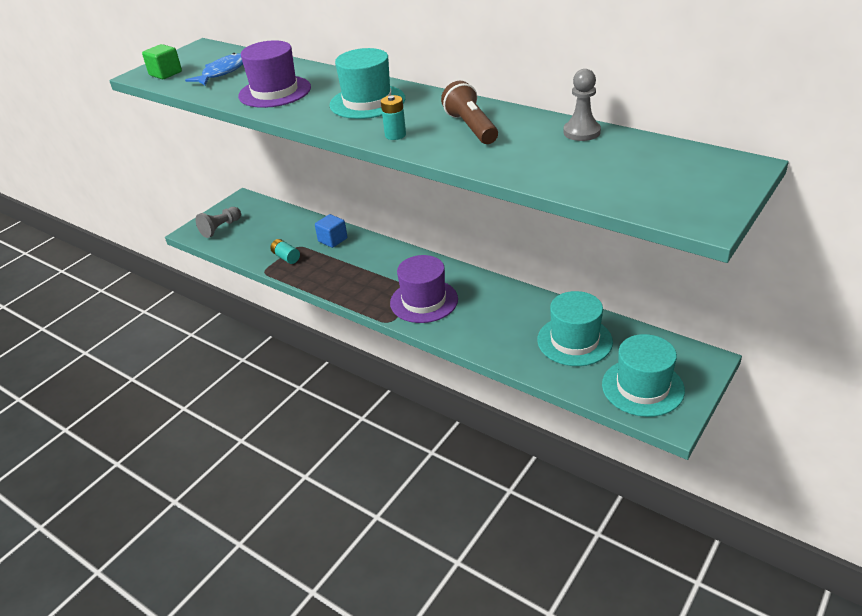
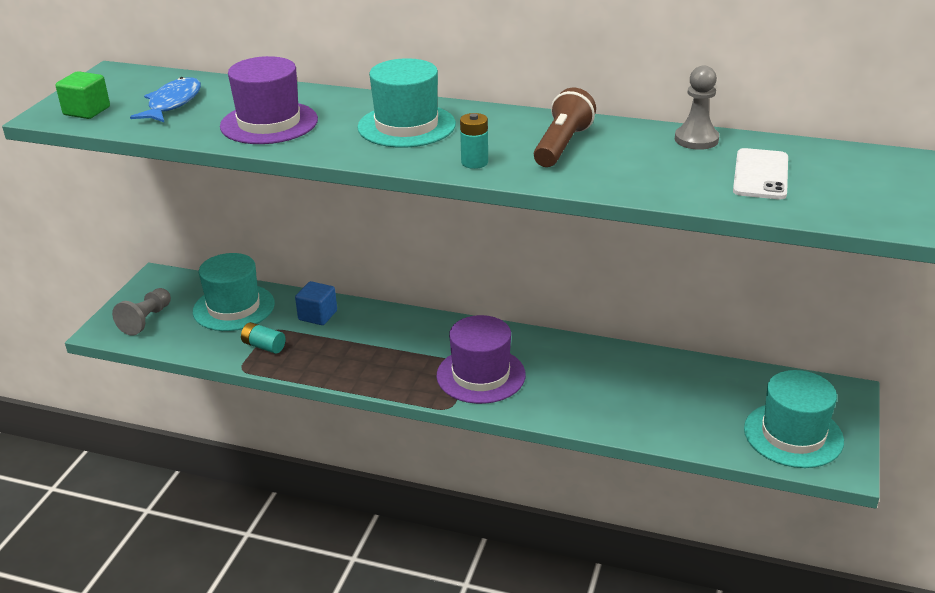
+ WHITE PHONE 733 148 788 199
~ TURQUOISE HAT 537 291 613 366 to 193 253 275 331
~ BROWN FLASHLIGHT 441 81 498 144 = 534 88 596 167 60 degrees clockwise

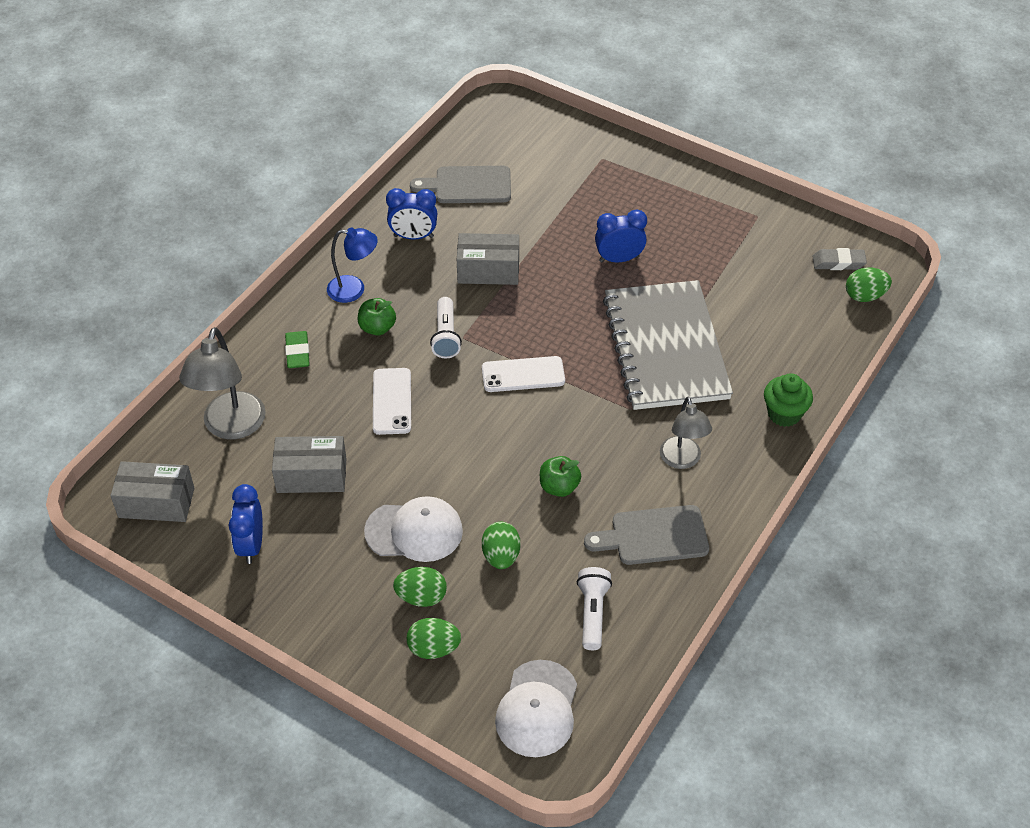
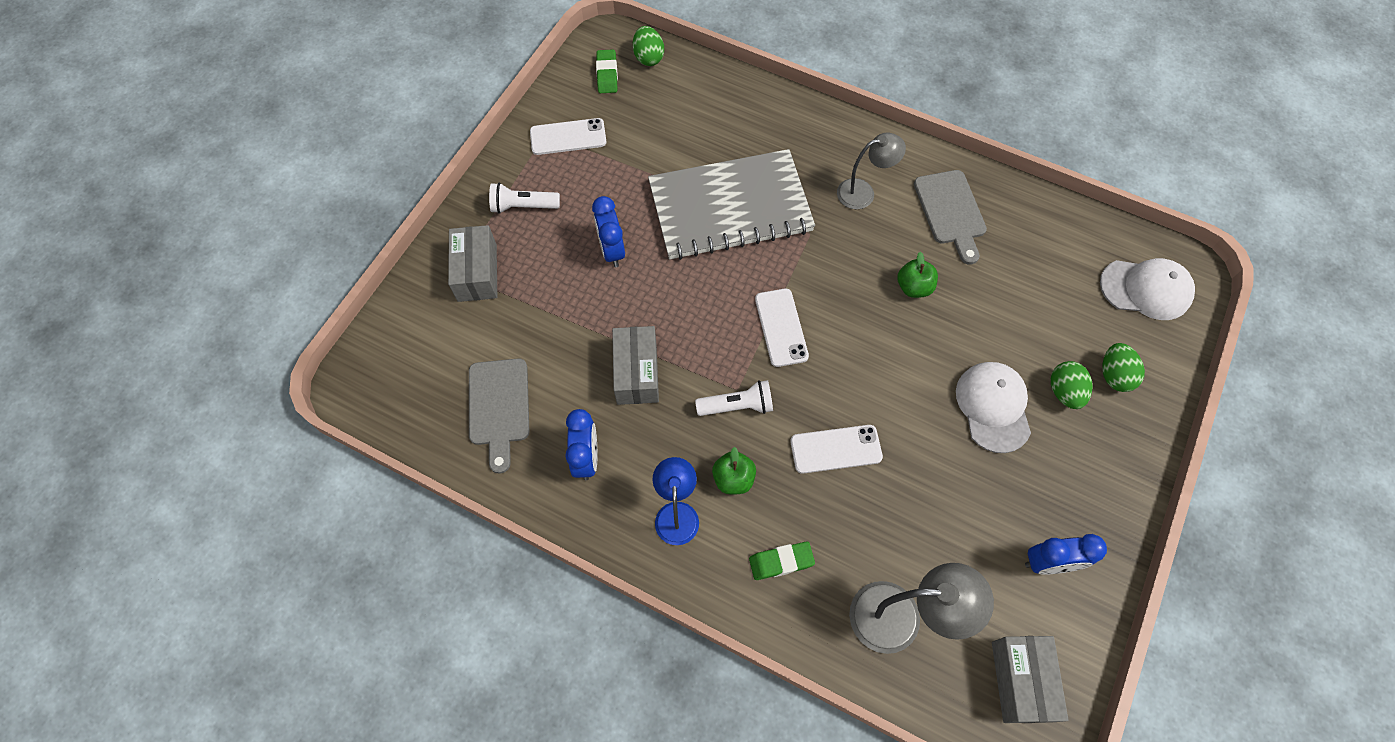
- GREEN EGG 482 522 520 569
- GREEN CUPCAKE 764 373 813 427
+ WHITE PHONE 530 118 606 155
~ GREY BOX 272 436 346 493 to 448 225 497 302
~ WHITE FLASHLIGHT 577 567 612 650 to 489 183 560 214
~ GREY ERASER 812 248 867 270 to GREEN ERASER 596 49 618 93

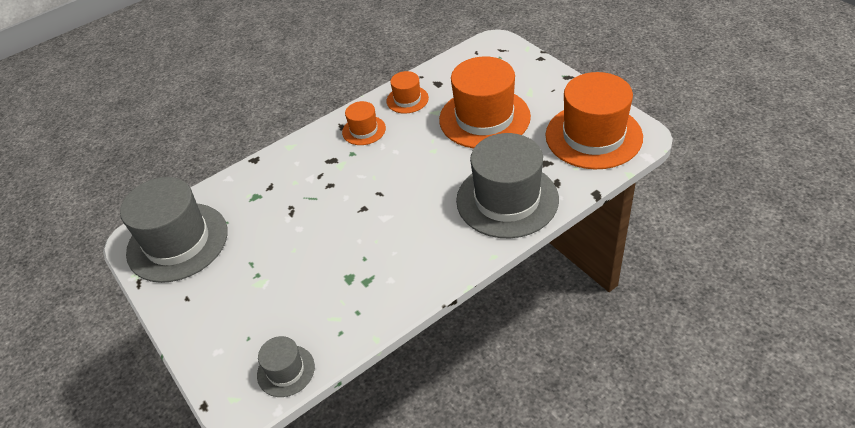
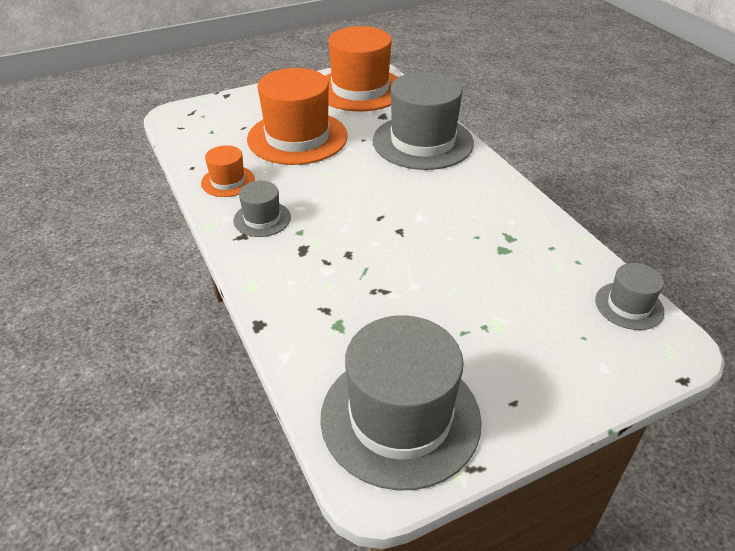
~ ORANGE HAT 342 101 386 145 to GREY HAT 233 181 291 237

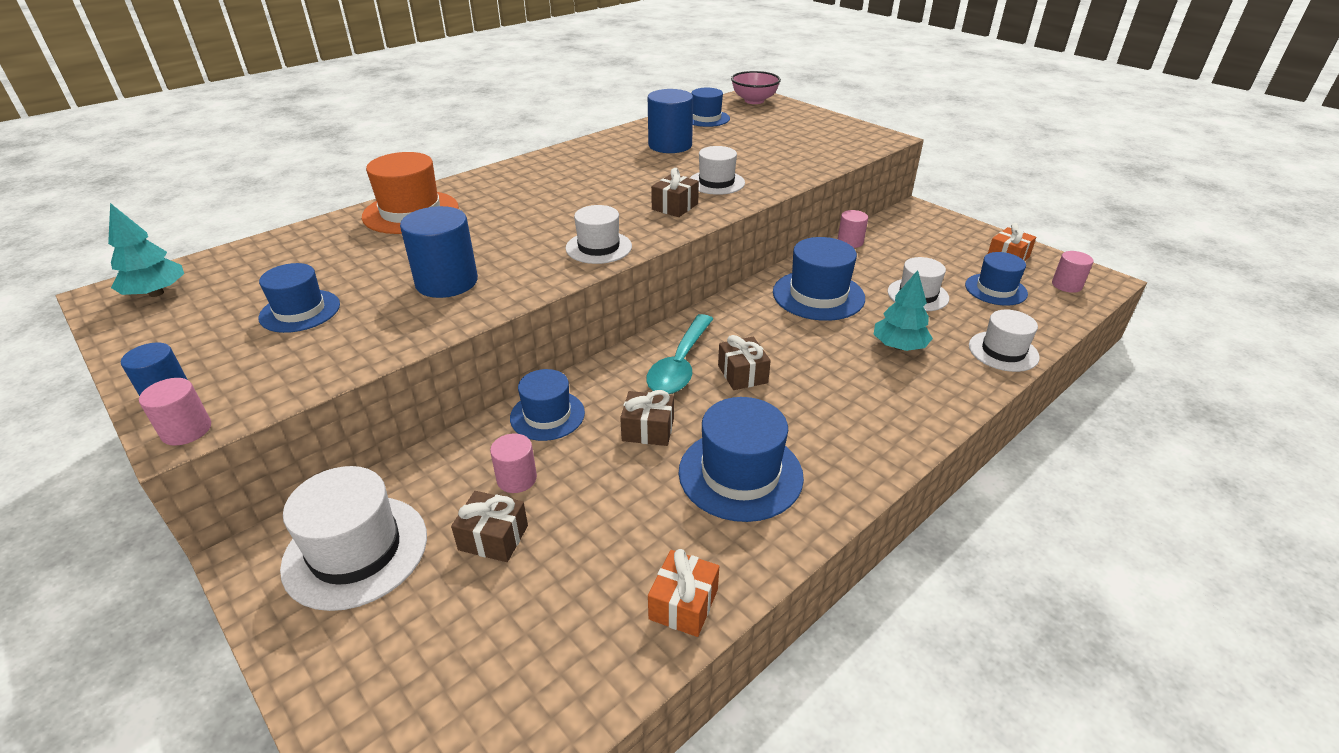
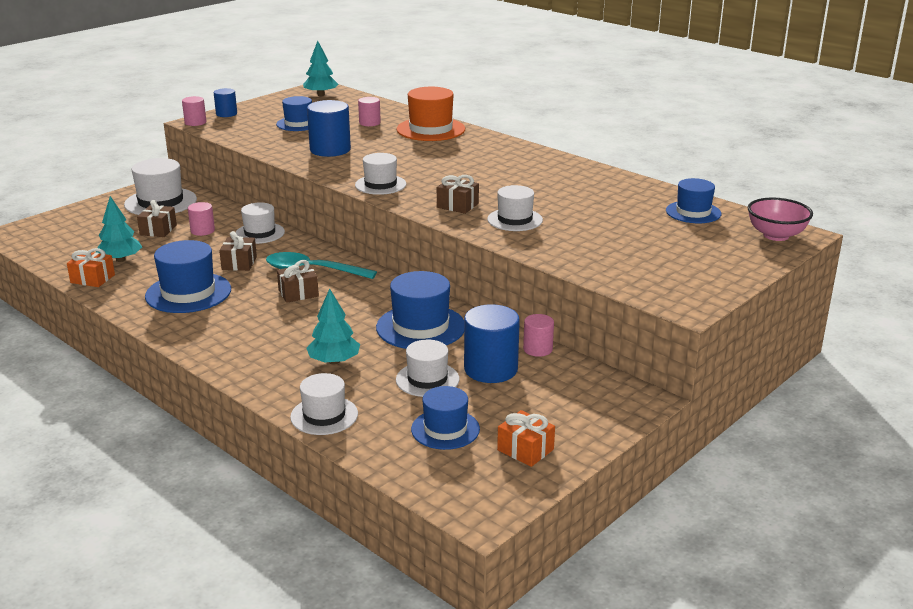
+ TURQUOISE TREE 96 196 142 262
~ BLUE CYLINDER 648 89 693 153 to 464 304 520 383
~ PINK CYLINDER 1052 251 1093 293 to 358 97 381 126
~ BLUE HAT 510 369 585 441 to WHITE HAT 236 203 285 244

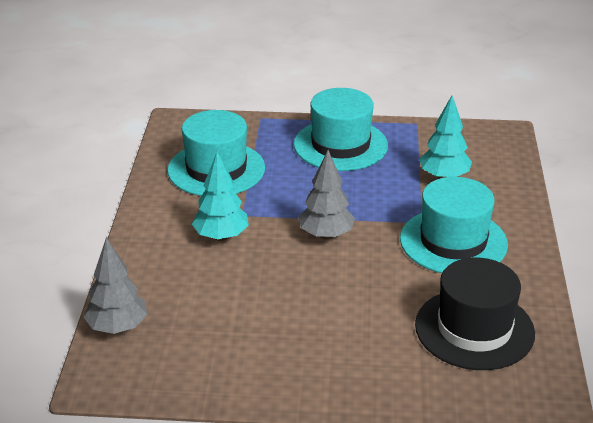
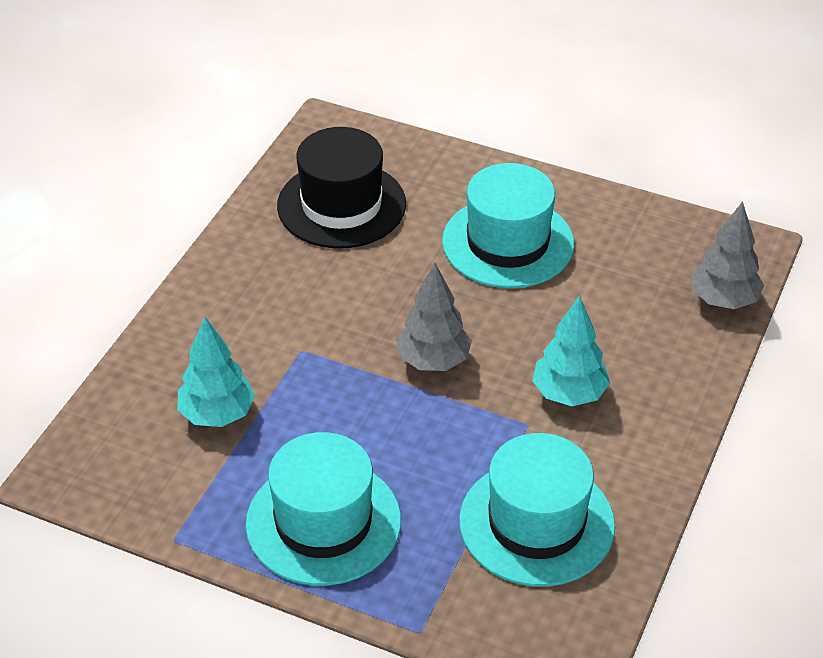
~ TURQUOISE HAT 400 177 508 273 to 442 163 574 288

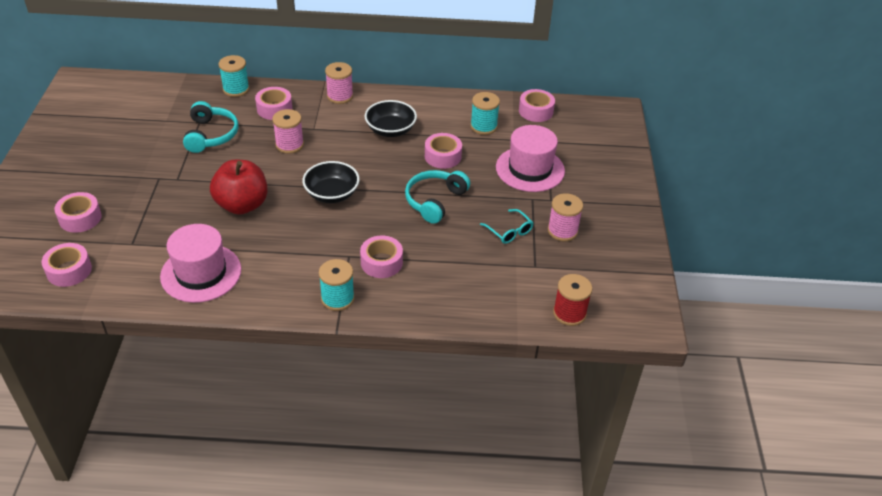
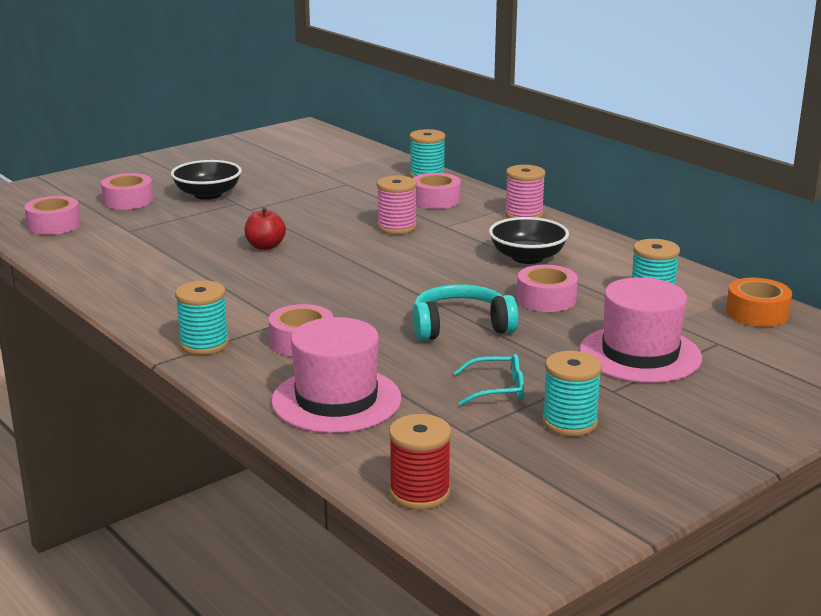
- TURQUOISE HEADPHONES 183 101 239 153
~ PINK HAT 160 224 241 303 to 271 317 401 433
~ BLACK BOWL 302 161 360 203 to 171 160 242 200
~ PINK TAPE 519 89 555 122 to ORANGE TAPE 726 278 792 327
~ PINK SPOOL 548 193 583 241 to TURQUOISE SPOOL 542 351 602 436
~ TURQUOISE GLASSES 480 209 533 244 = 454 354 524 406 105 degrees counterclockwise
~ RED APPLE 210 160 268 215 = 245 207 286 250 x0.55

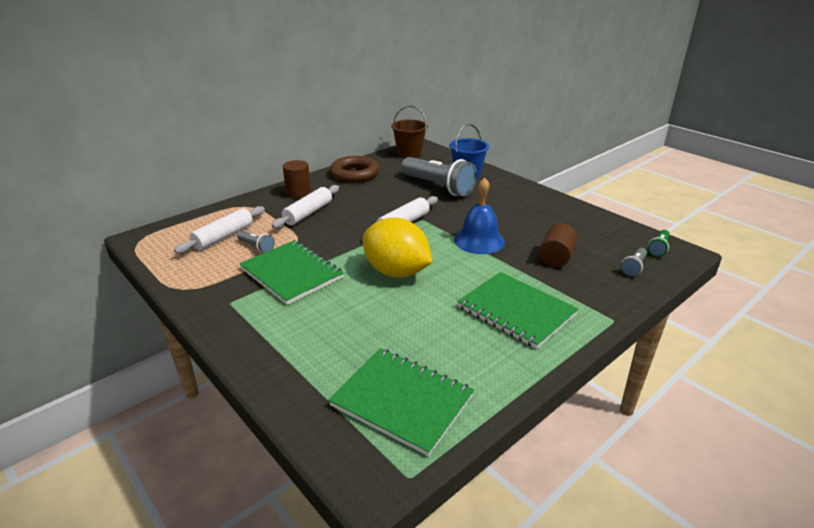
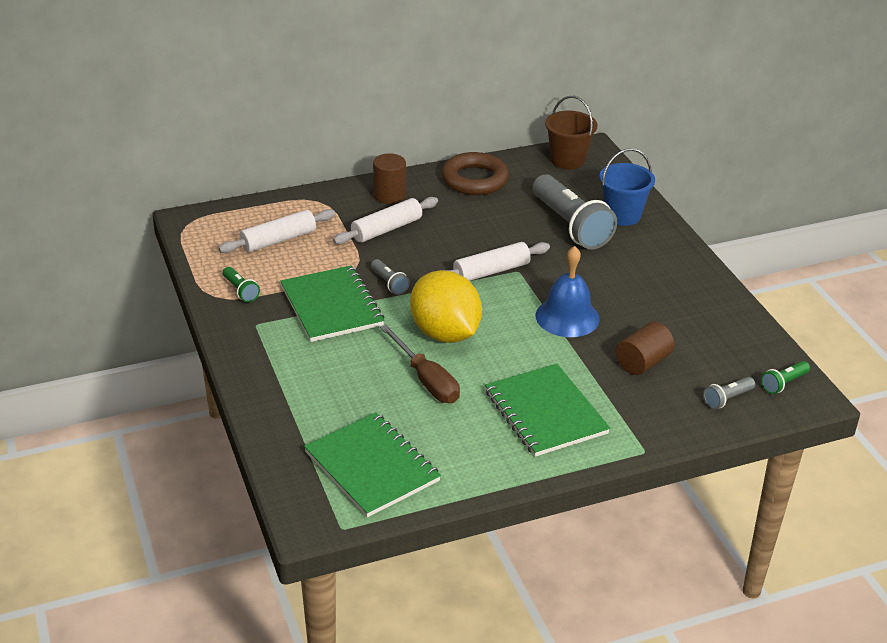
+ GREEN FLASHLIGHT 223 267 260 302
+ BROWN SCREWDRIVER 380 324 460 403
~ GREY FLASHLIGHT 237 231 275 253 to 371 259 410 295

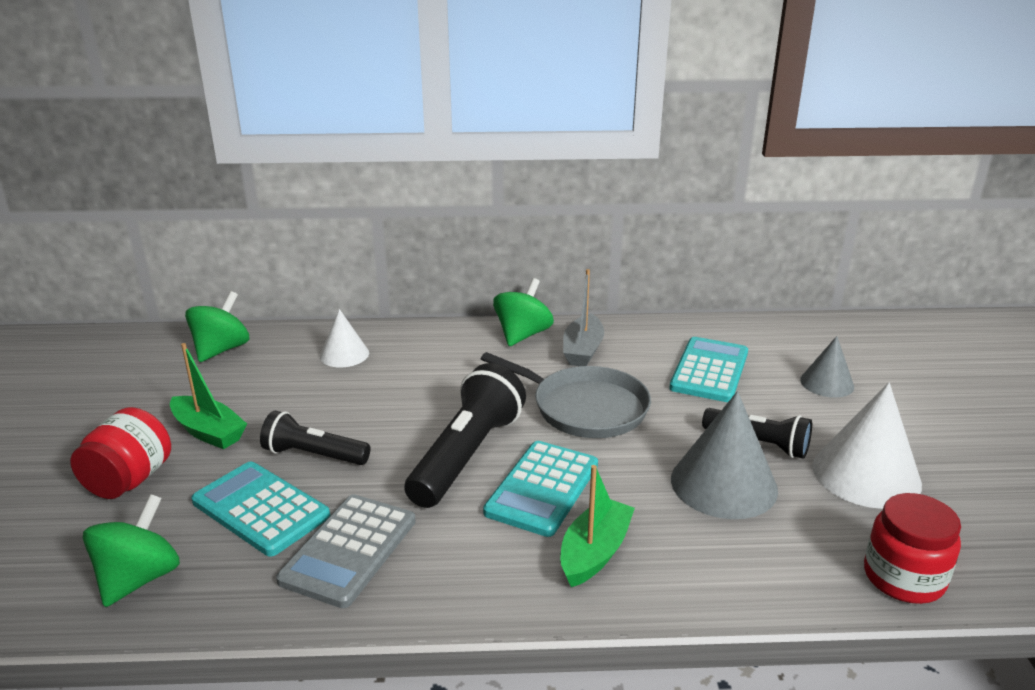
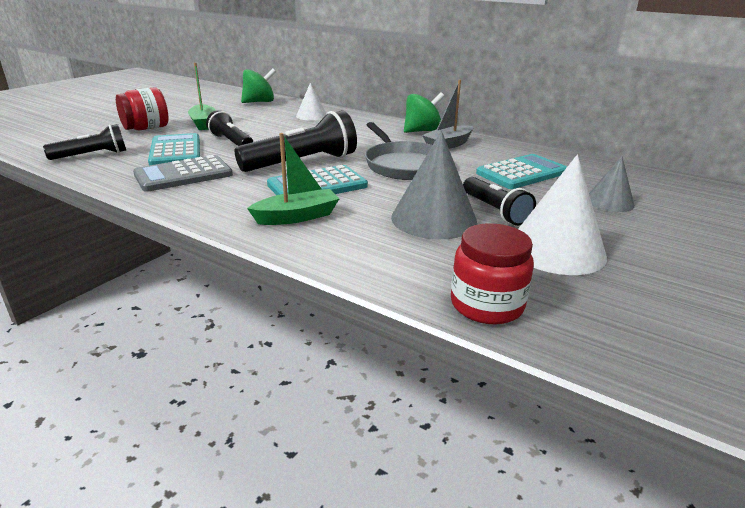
~ GREEN SPINNING TOP 83 494 180 607 to BLACK FLASHLIGHT 43 124 126 160

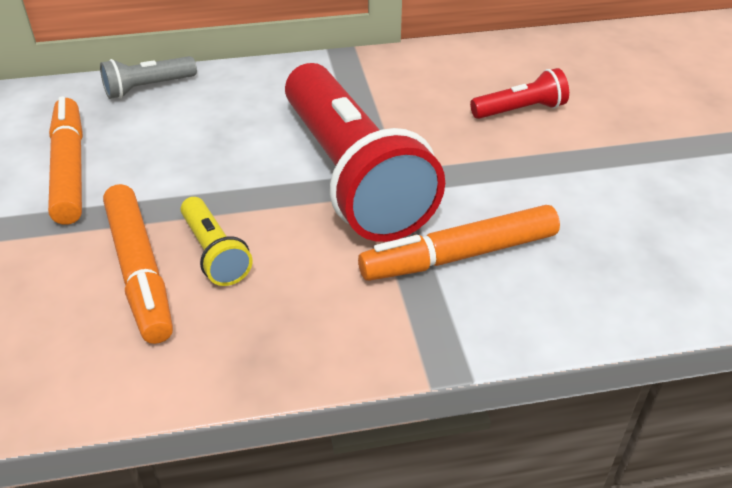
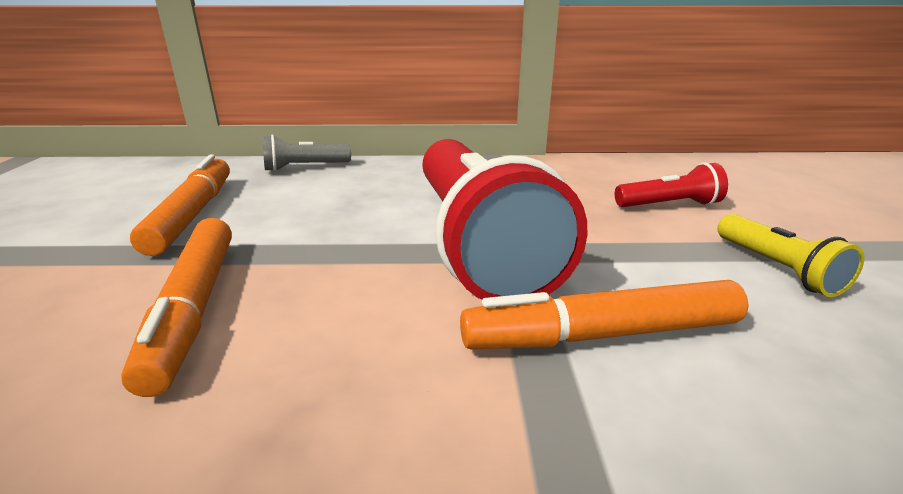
~ YELLOW FLASHLIGHT 181 197 253 286 to 717 214 864 297

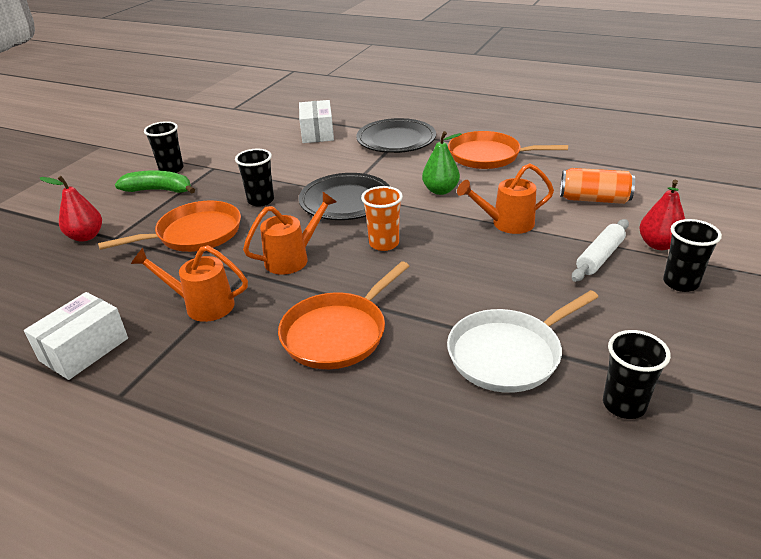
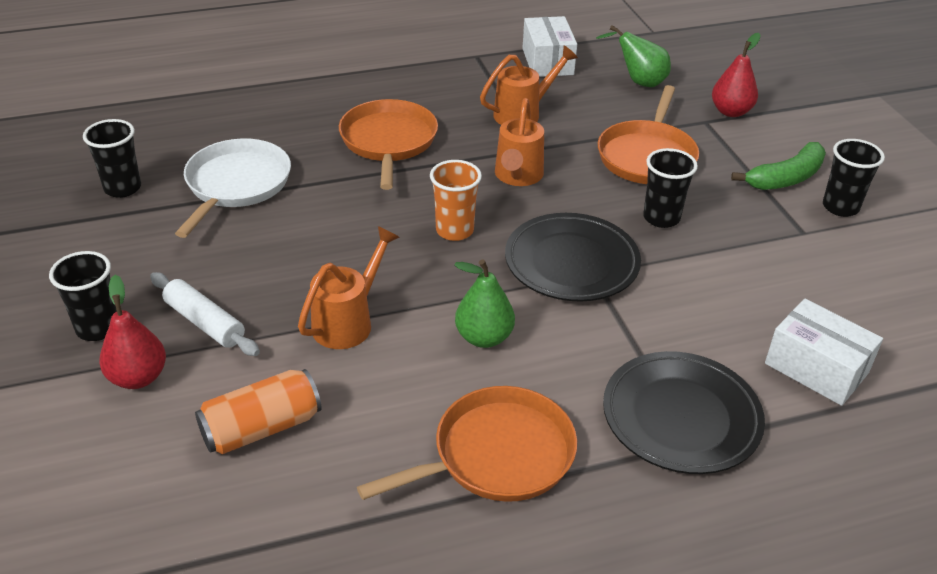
+ GREEN PEAR 596 25 671 87
~ WHITE ROLLING PIN 572 219 629 282 = 150 272 260 356 45 degrees counterclockwise

